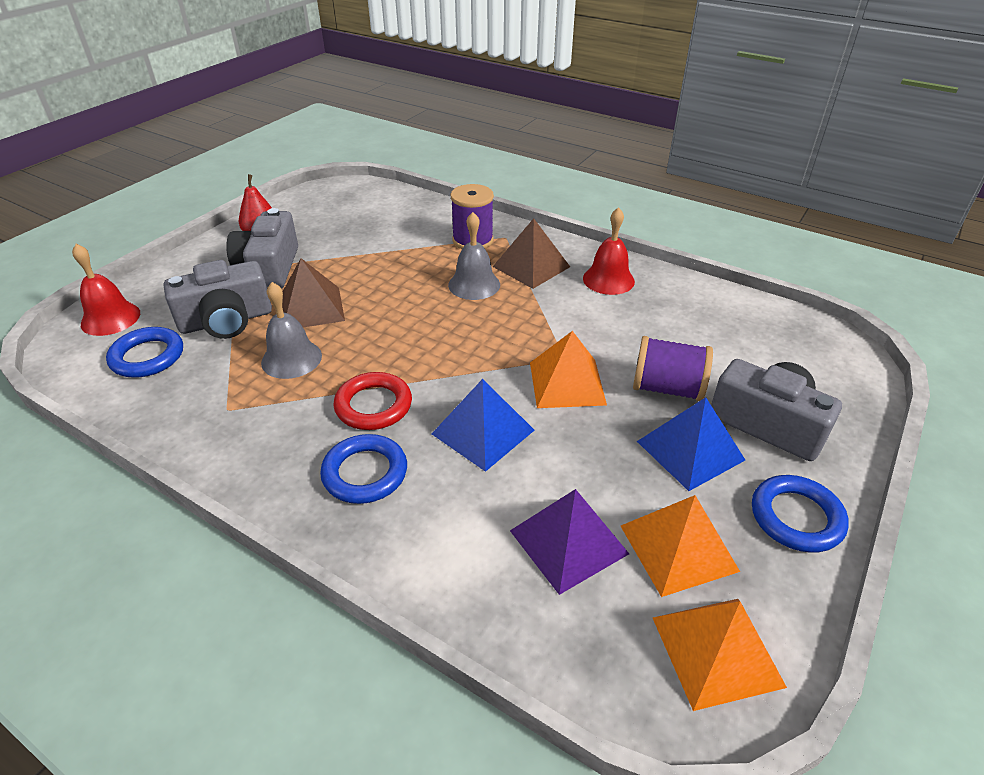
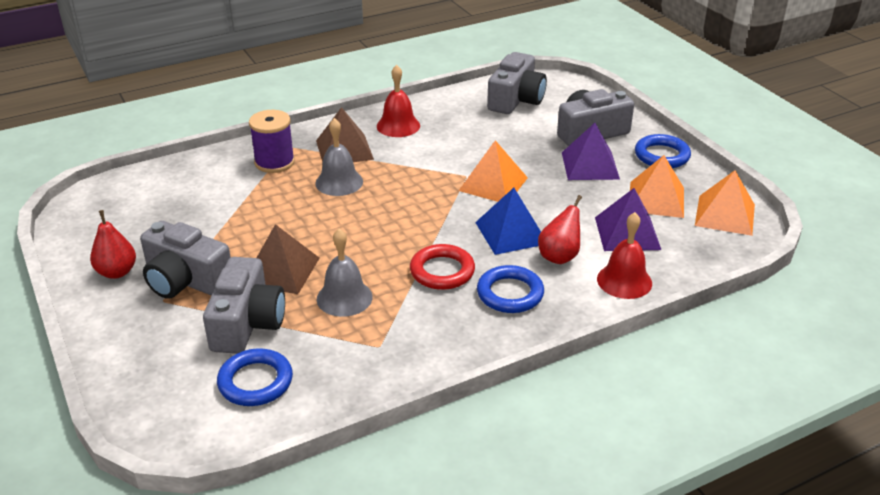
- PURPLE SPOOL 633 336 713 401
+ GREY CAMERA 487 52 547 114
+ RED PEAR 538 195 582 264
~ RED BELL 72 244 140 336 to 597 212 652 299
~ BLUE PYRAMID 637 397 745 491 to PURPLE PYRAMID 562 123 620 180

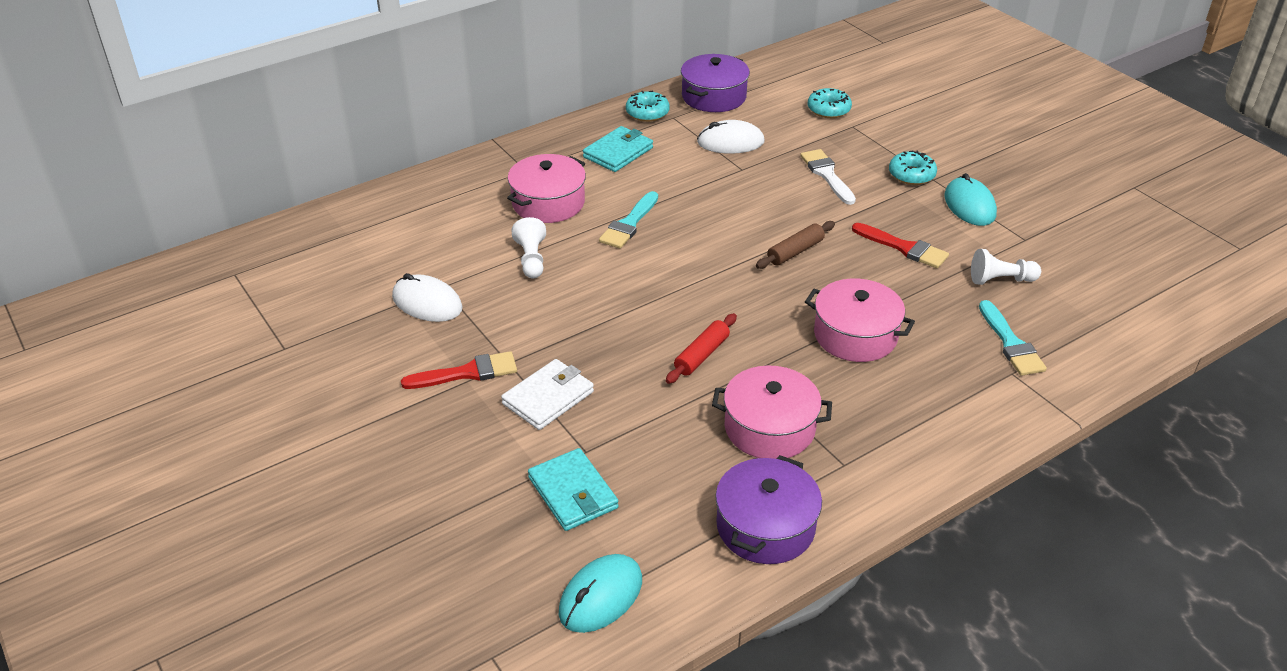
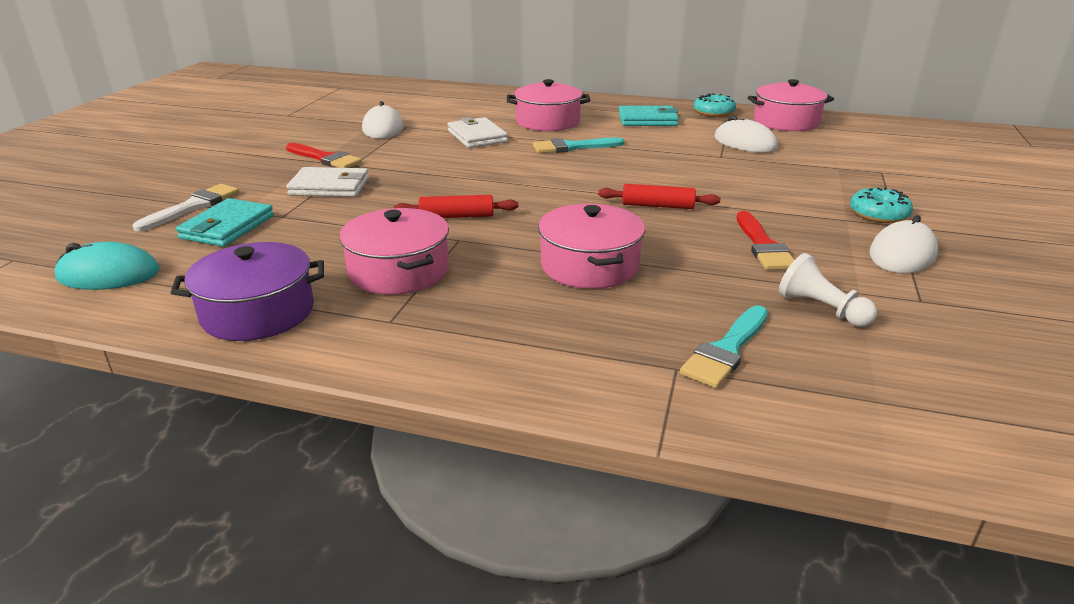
- TURQUOISE DONUT 808 88 852 118
~ WHITE BRUSH 800 149 856 205 to 133 184 239 232
~ WHITE PAWN 511 217 546 278 to WHITE WALLET 448 117 508 148
~ PURPLE POT 681 54 750 112 to PINK POT 748 79 834 131
~ BROWN ROLLING PIN 756 221 835 269 to RED ROLLING PIN 598 184 720 209
~ TURQUOISE MOUSE 944 173 997 226 to WHITE MOUSE 870 215 938 274

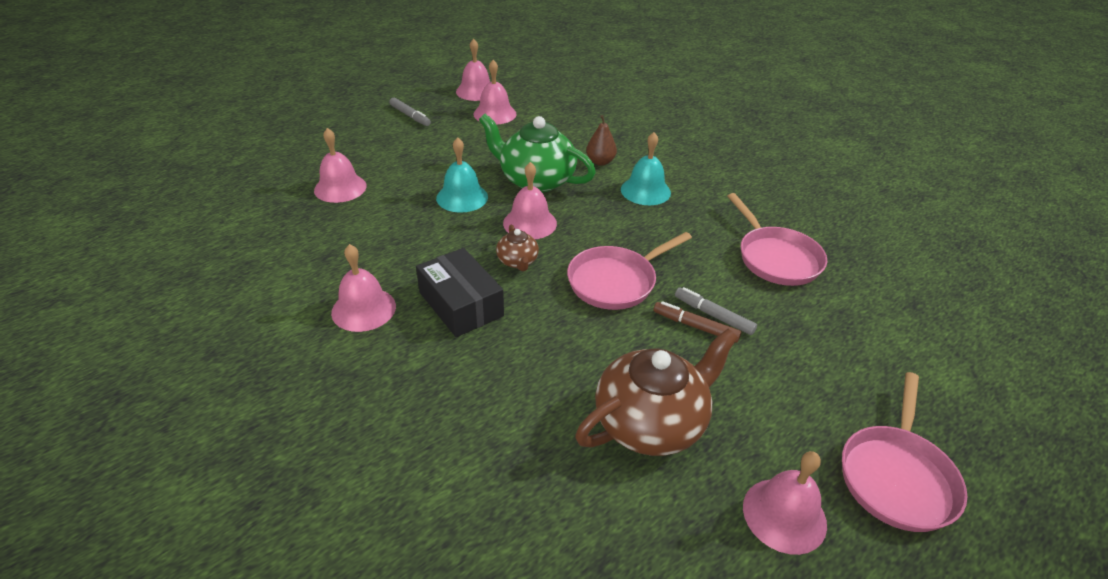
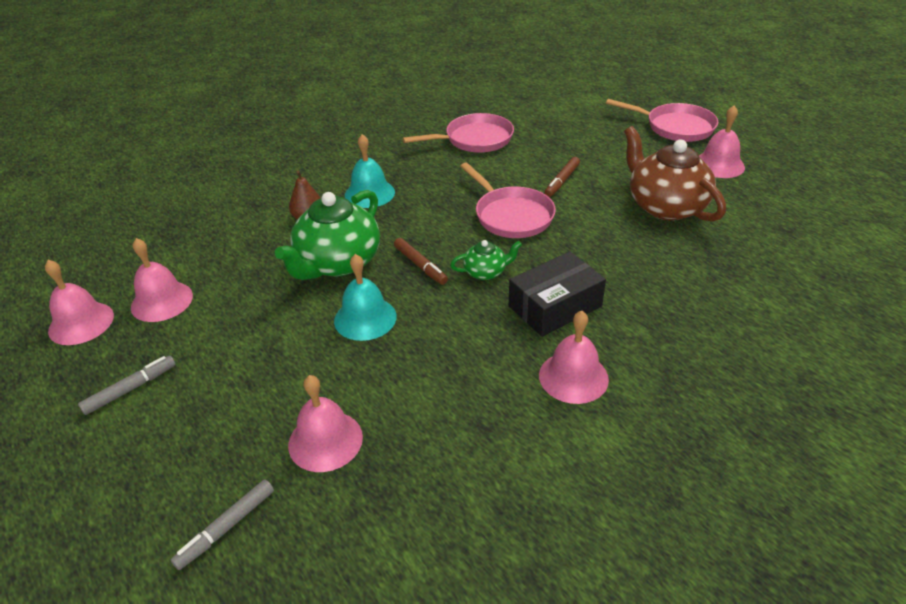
~ GREY MARKER 675 287 757 335 to 171 479 274 570
~ PINK BELL 503 162 557 239 to BROWN MARKER 394 238 448 285
~ BROWN TEAPOT 496 225 539 271 to GREEN TEAPOT 450 240 522 280

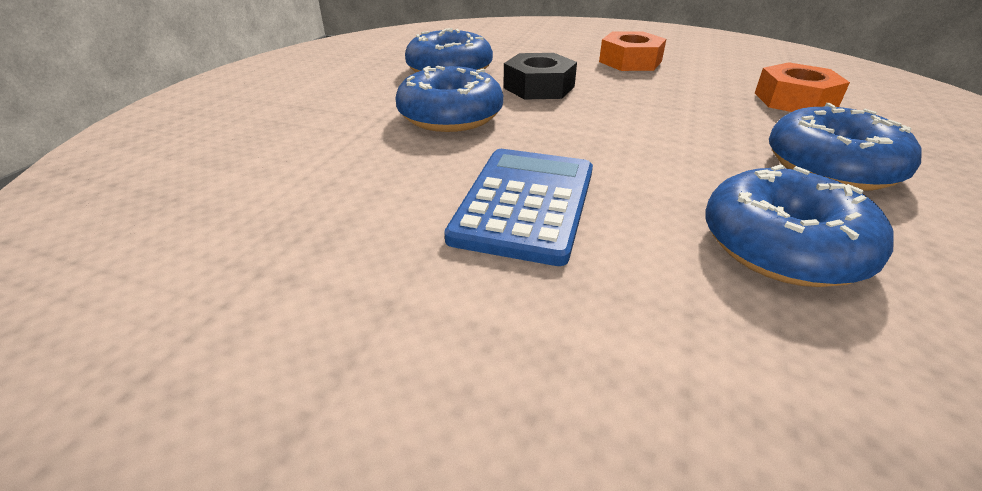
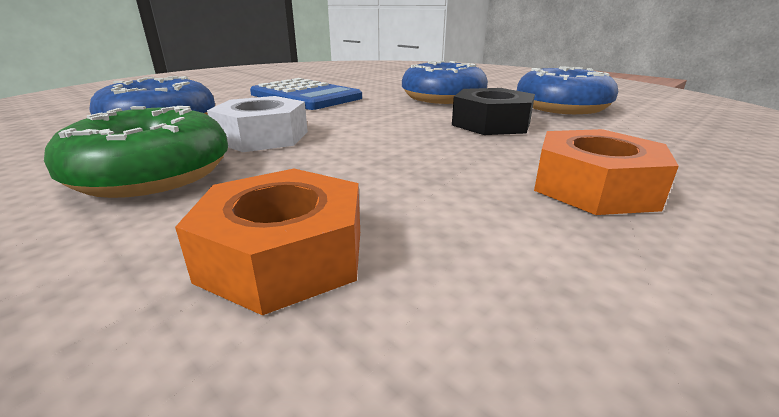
+ WHITE NUT 207 96 308 152
~ BLUE DONUT 769 103 922 191 to GREEN DONUT 44 106 228 198

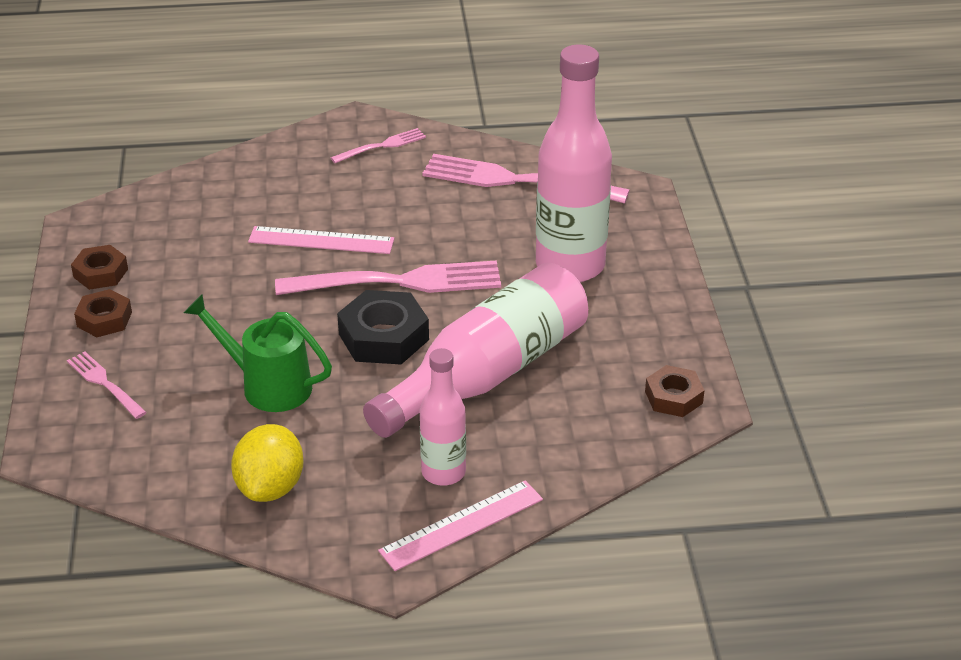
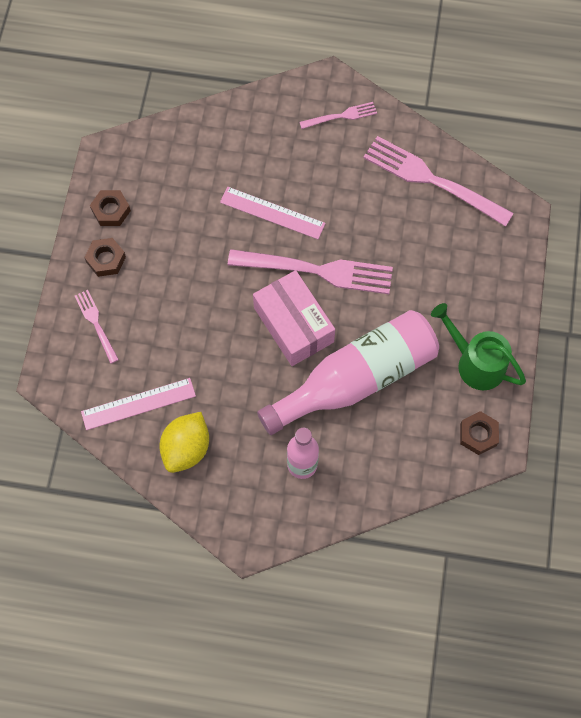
- PINK BOTTLE 536 45 612 282
~ GREEN WATERING CAN 184 294 332 412 to 431 303 526 391
~ PINK RULER 378 480 543 571 to 81 378 196 430
~ BLACK NUT 337 290 429 364 to PINK BOX 253 270 335 366

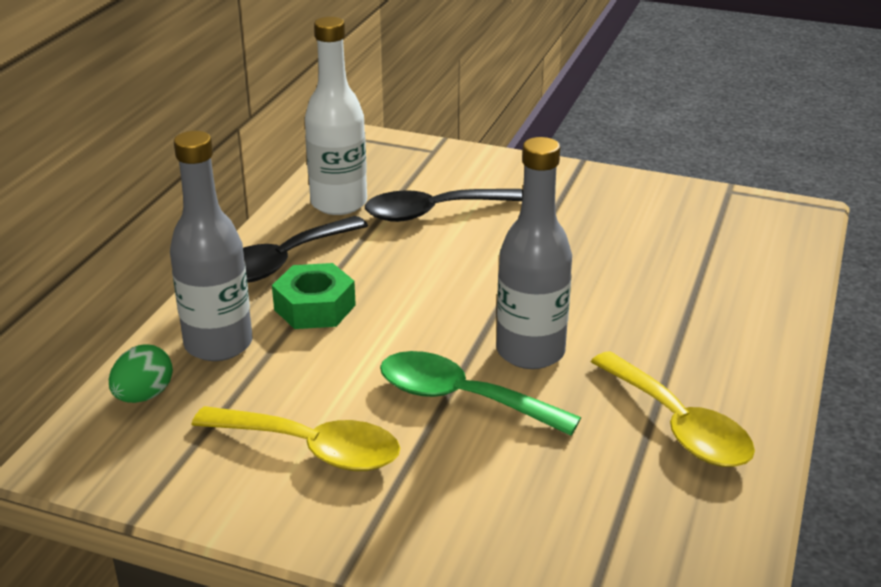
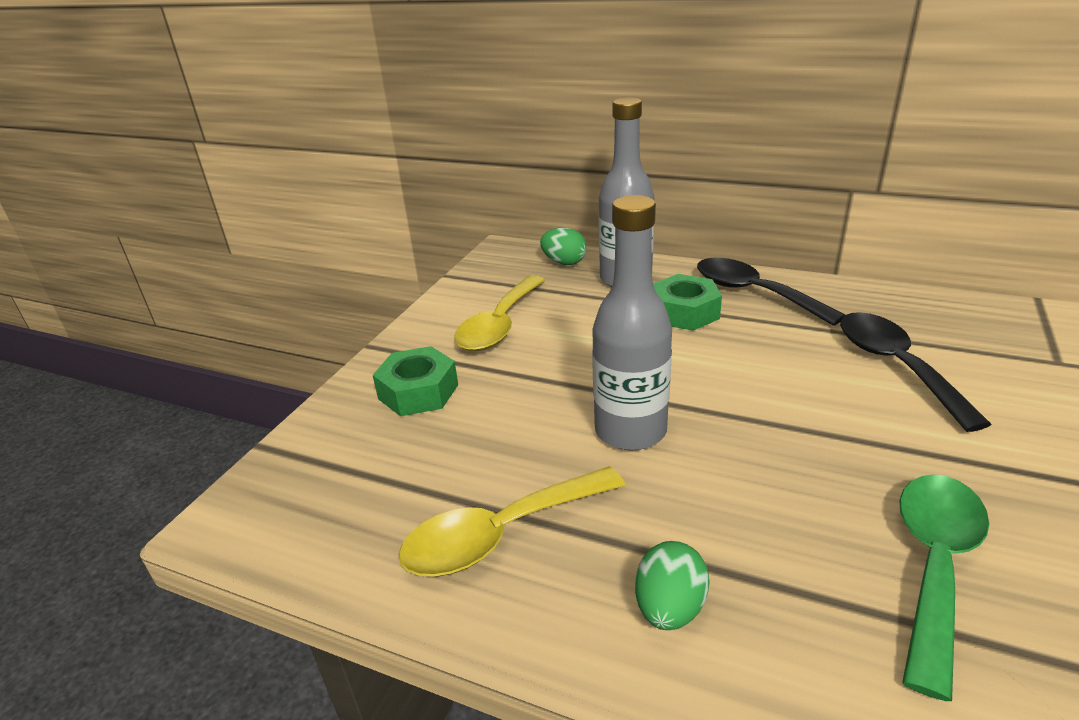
- WHITE BOTTLE 305 17 367 215
+ GREEN NUT 373 346 458 416
+ GREEN EGG 635 541 710 630
~ GREEN SPOON 380 351 581 436 to 899 474 989 701

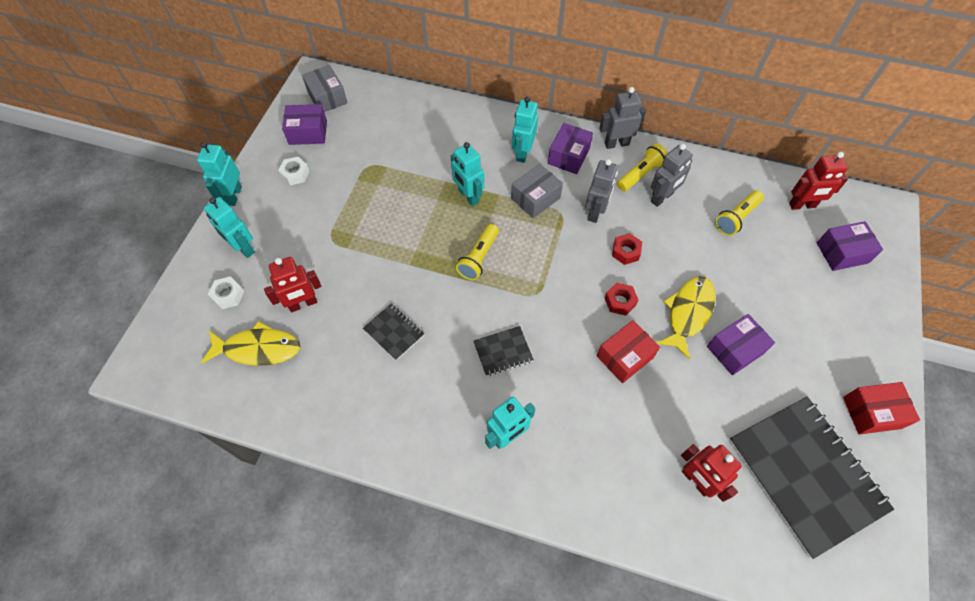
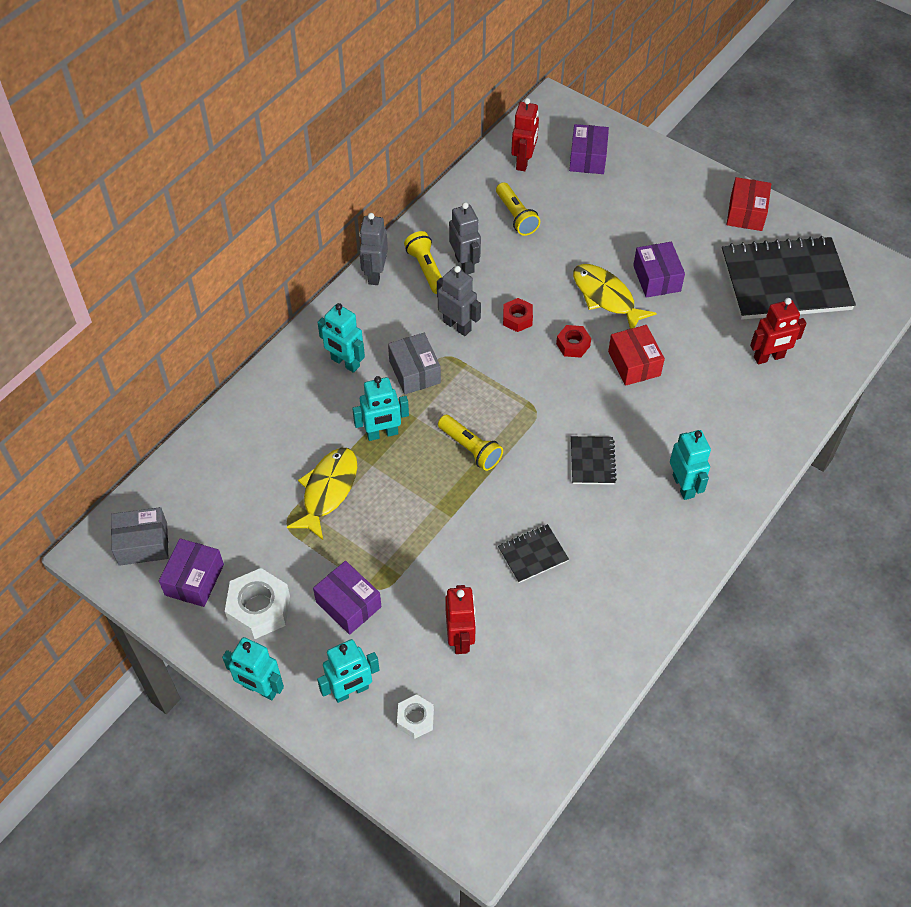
~ YELLOW FISH 201 321 300 366 to 287 448 357 540
~ PURPLE BOX 548 123 593 174 to 313 561 382 635
~ WHITE NUT 278 157 310 185 = 225 568 290 639 x1.71

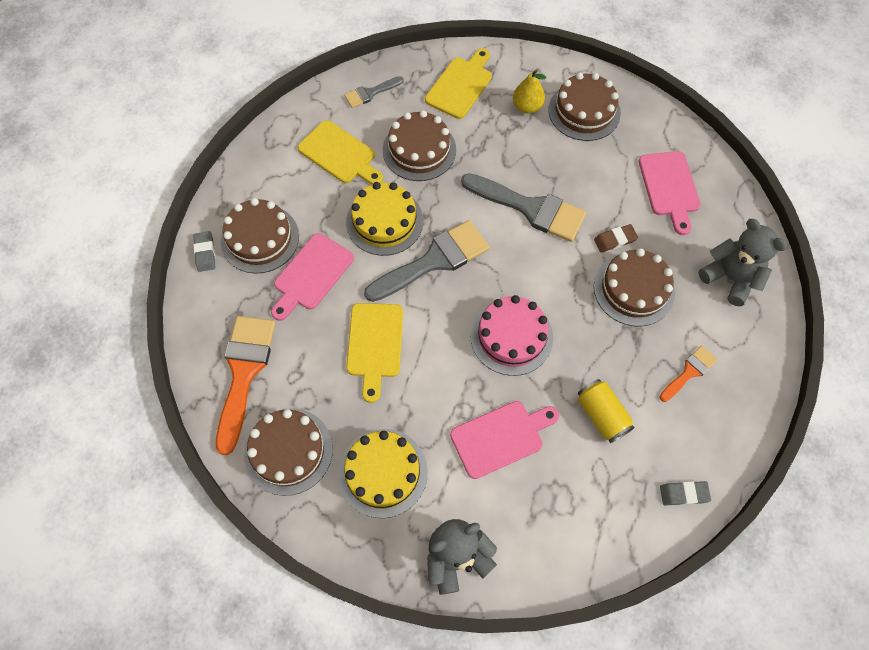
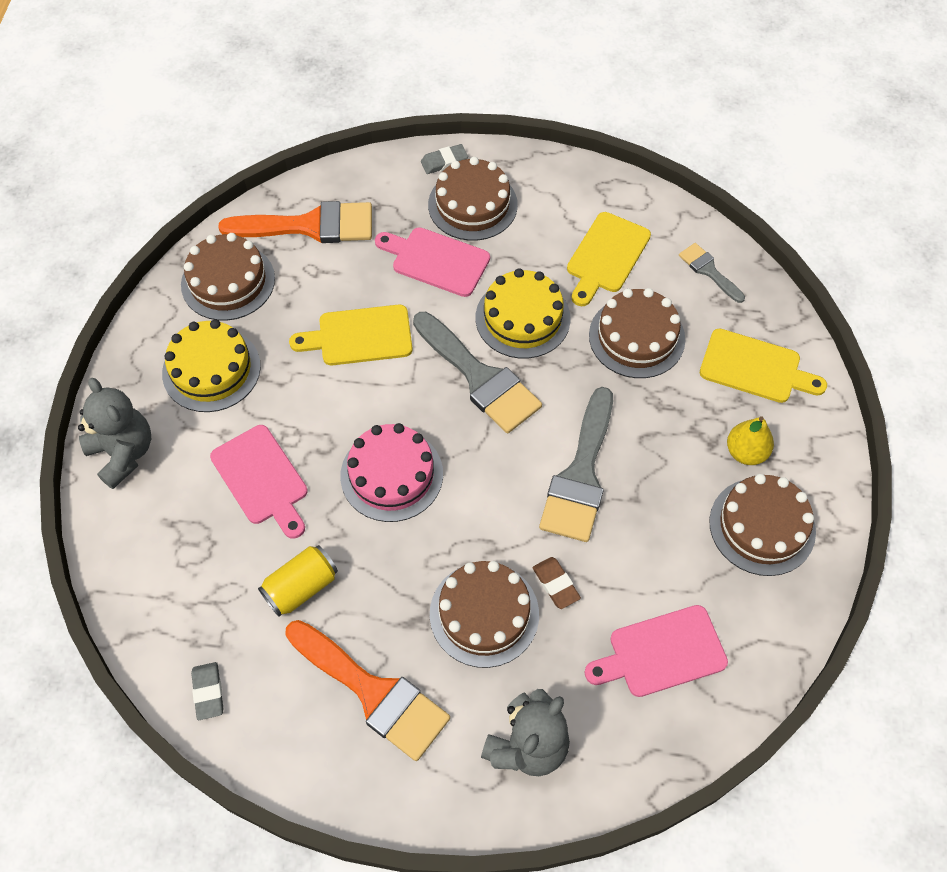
~ ORANGE BRUSH 659 346 718 402 = 285 620 450 761 x1.93

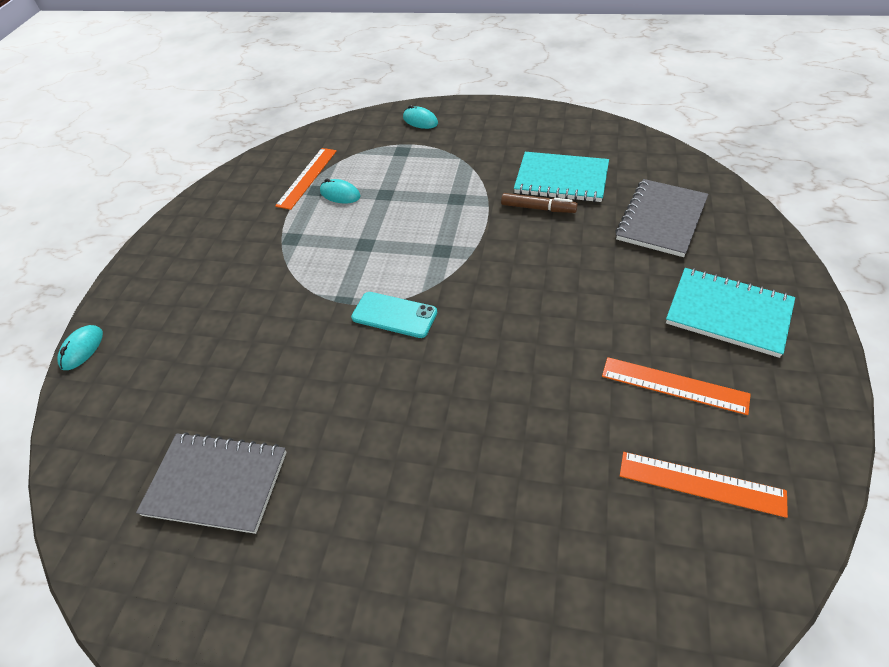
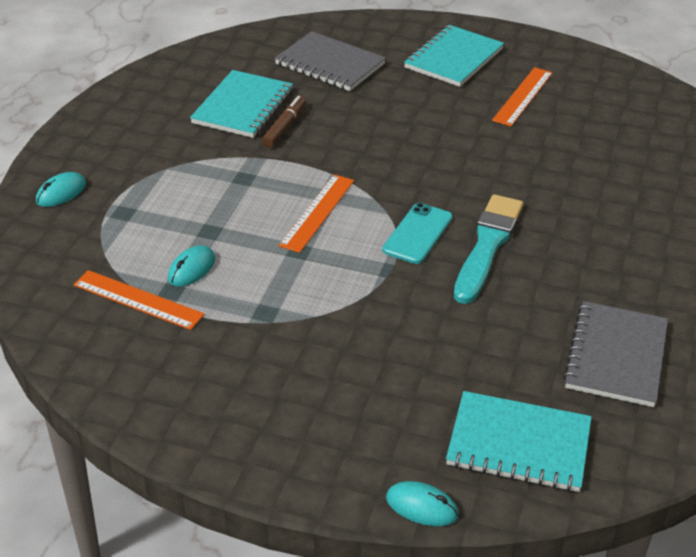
+ TURQUOISE NOTEBOOK 446 391 592 492
+ TURQUOISE BRUSH 454 194 523 304
~ ORANGE RULER 620 452 788 518 to 278 174 354 253

